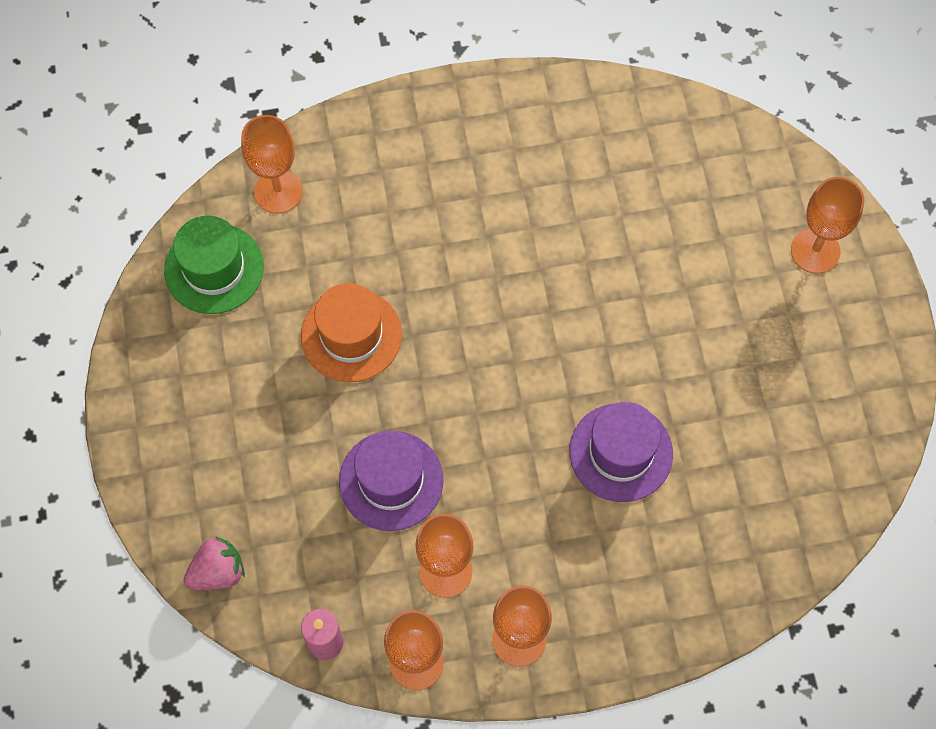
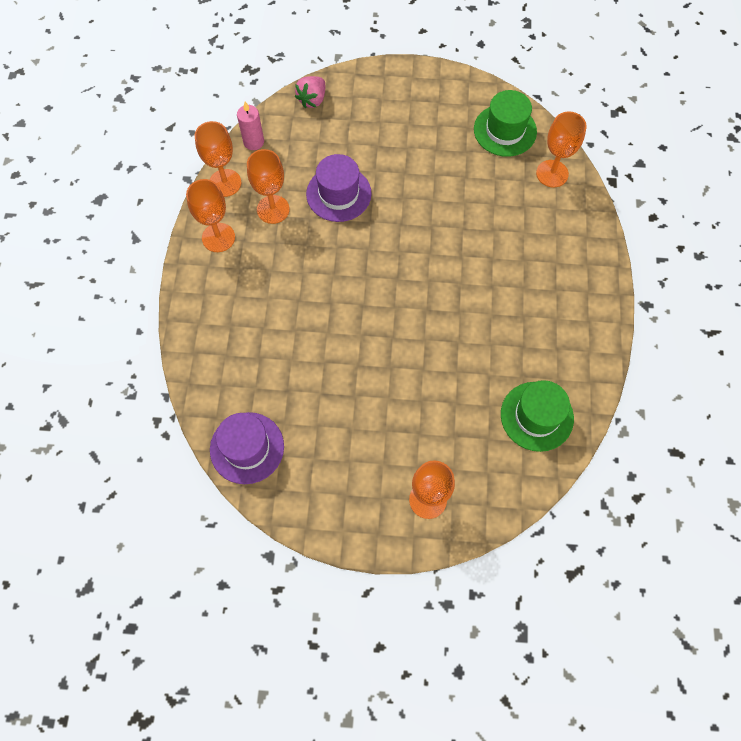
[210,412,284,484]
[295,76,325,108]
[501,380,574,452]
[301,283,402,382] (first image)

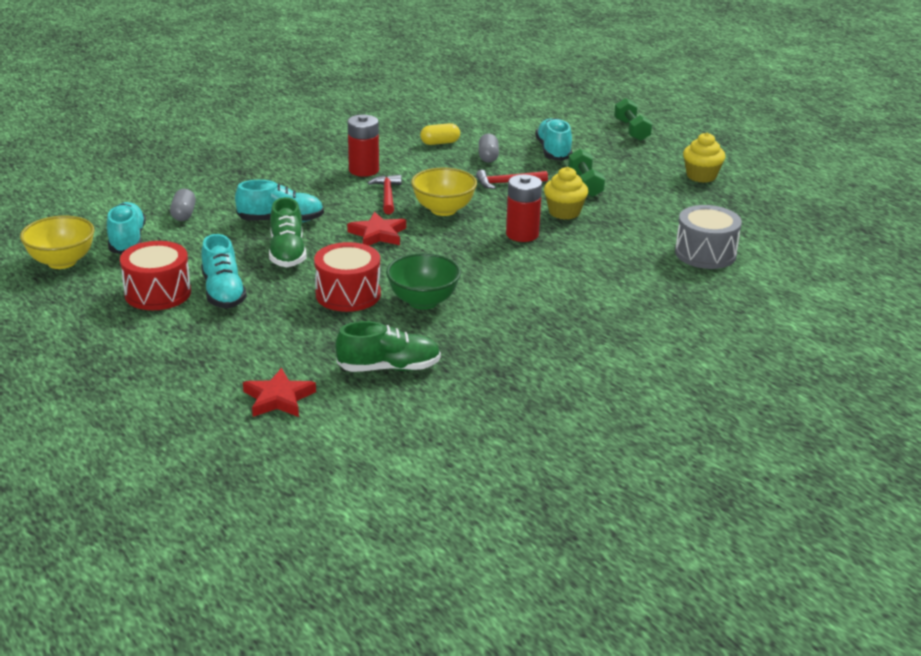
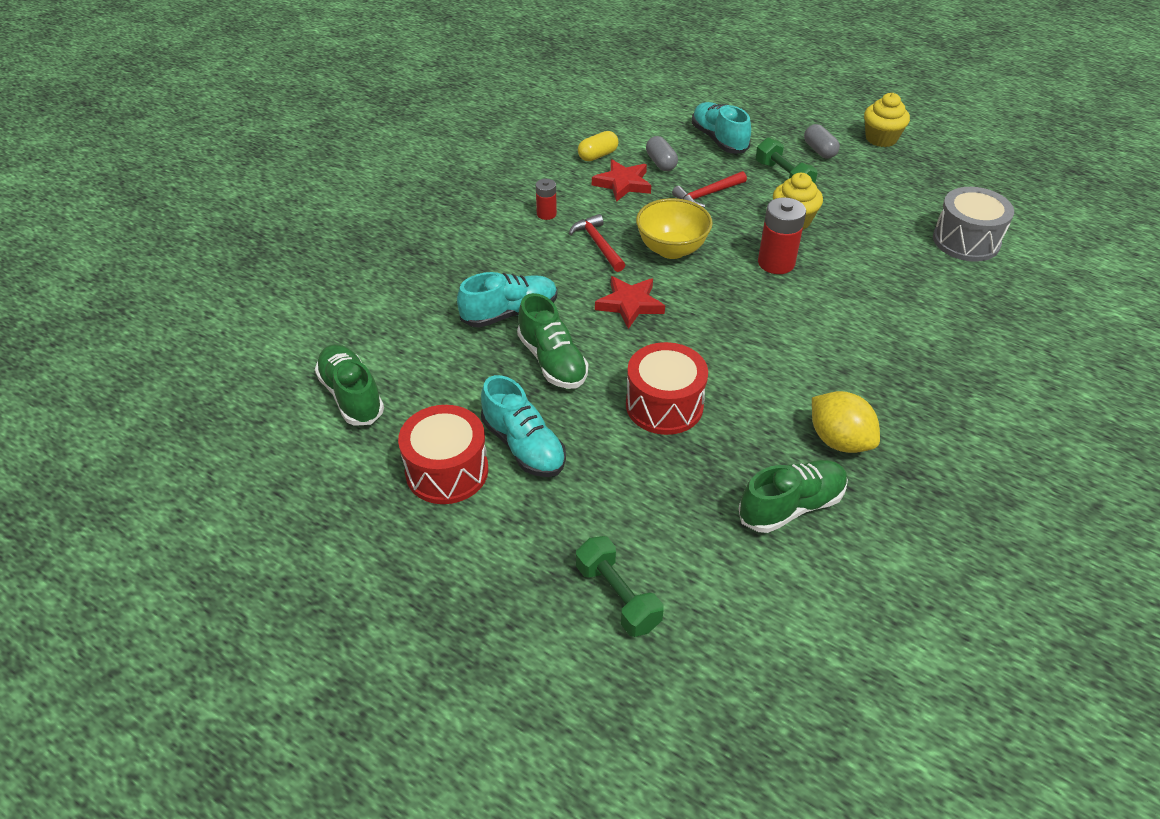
[315,344,384,426]
[536,179,557,220]
[576,536,664,637]
[592,159,651,202]
[804,124,840,159]
[812,391,880,453]
[20,216,95,269] (first image)
[386,253,461,310] (first image)

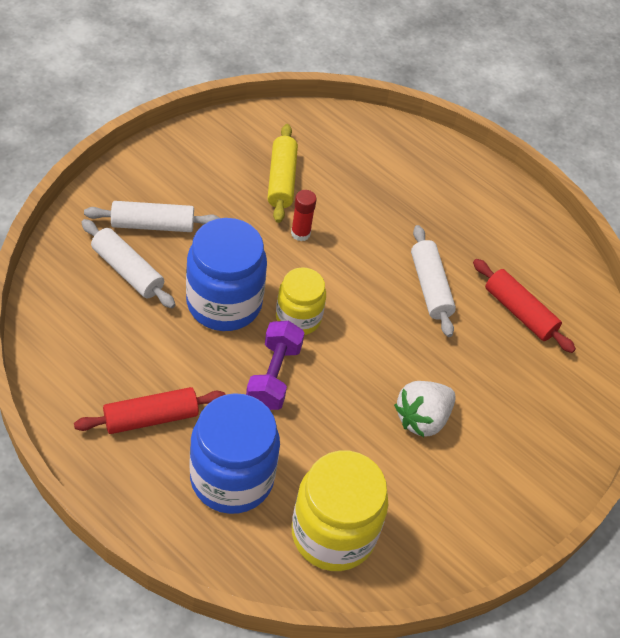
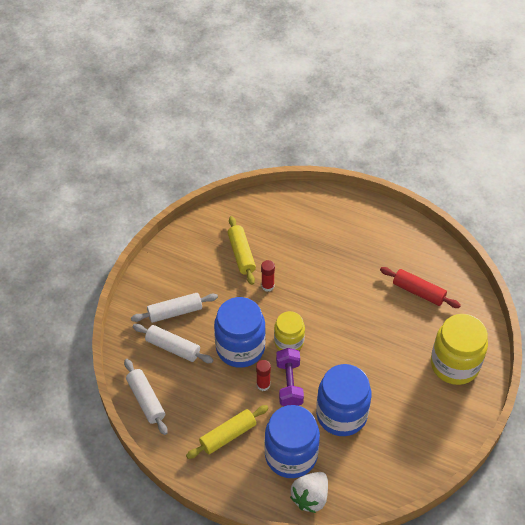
[124,359,168,435]
[186,405,268,459]
[256,360,271,391]
[290,472,328,513]
[316,364,372,436]
[431,314,488,385]

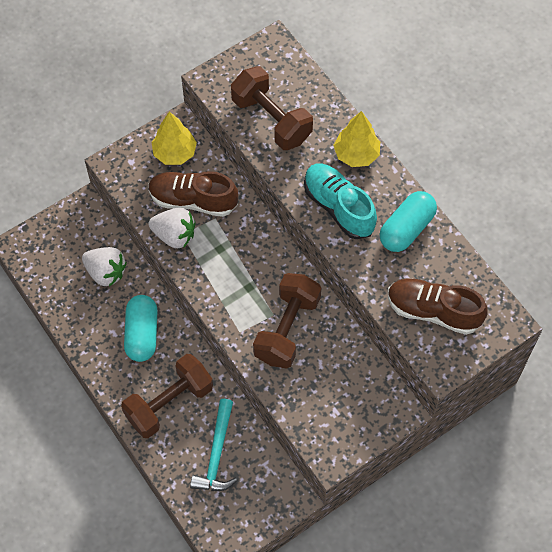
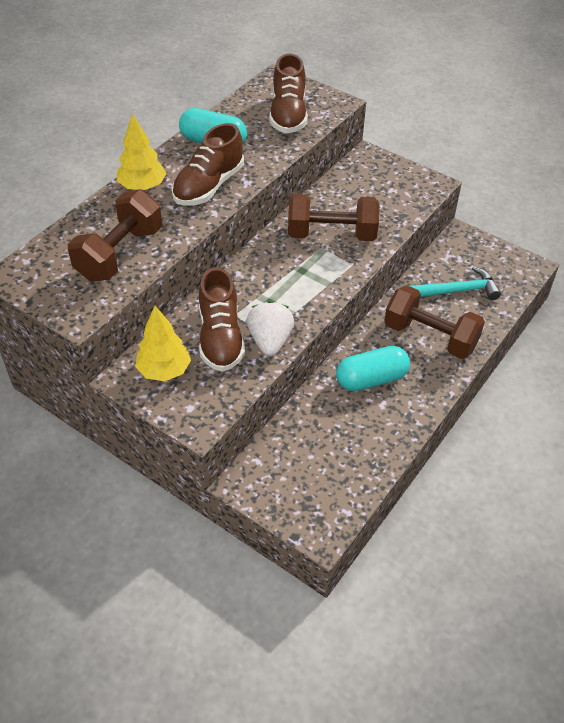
[172,123,244,206]
[82,247,127,287] (first image)

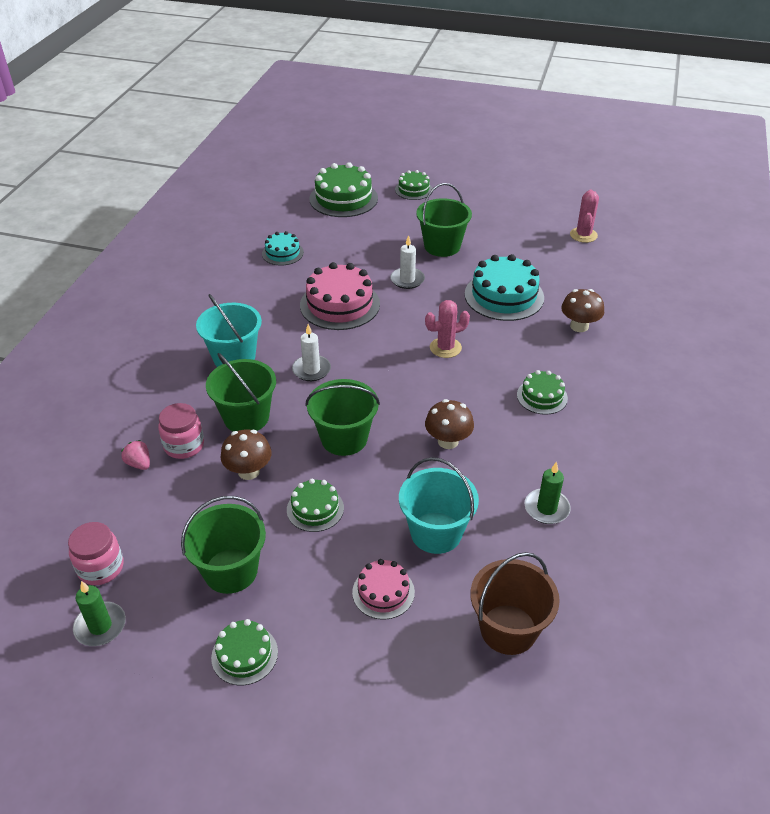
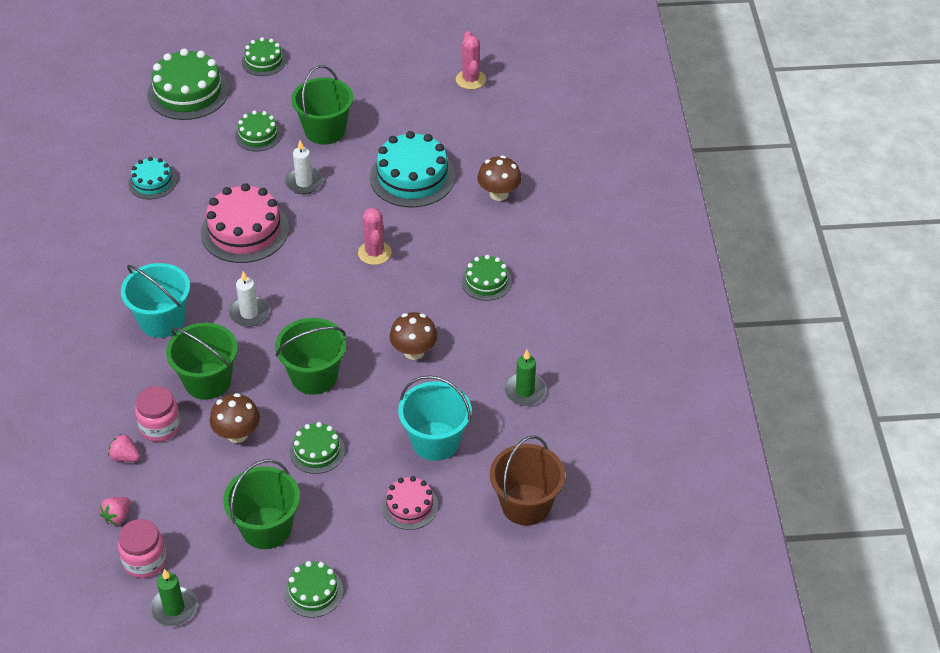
[100,497,131,525]
[235,110,282,151]
[358,207,392,265]

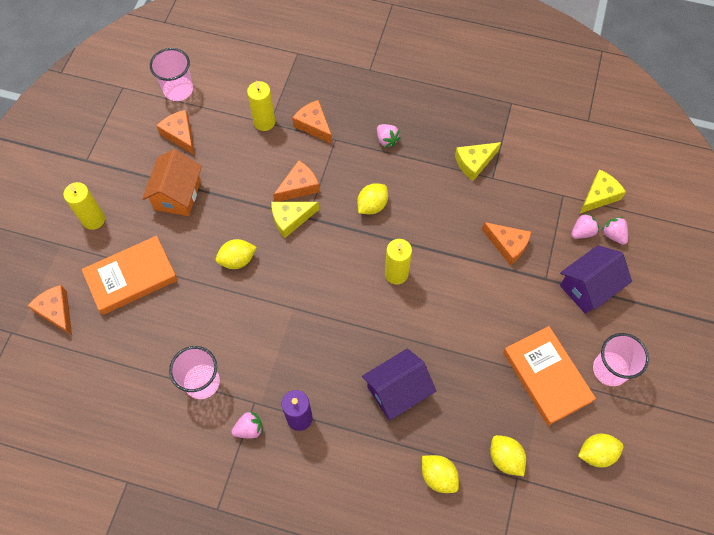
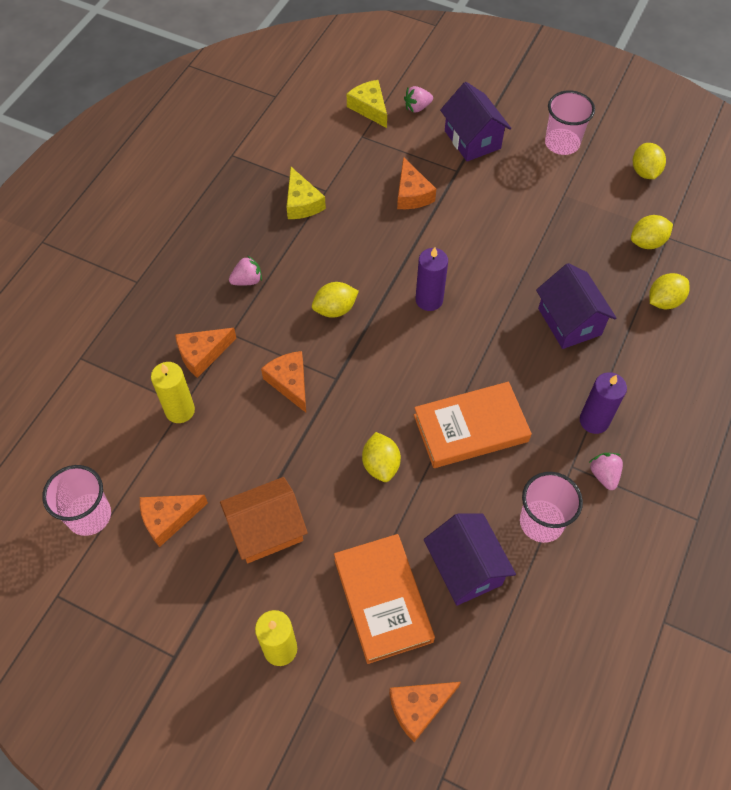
[220,477,308,563]
[312,282,359,318]
[397,157,436,209]
[414,382,532,468]
[415,247,448,311]
[424,513,516,606]
[271,202,319,238] (first image)
[571,213,600,239] (first image)

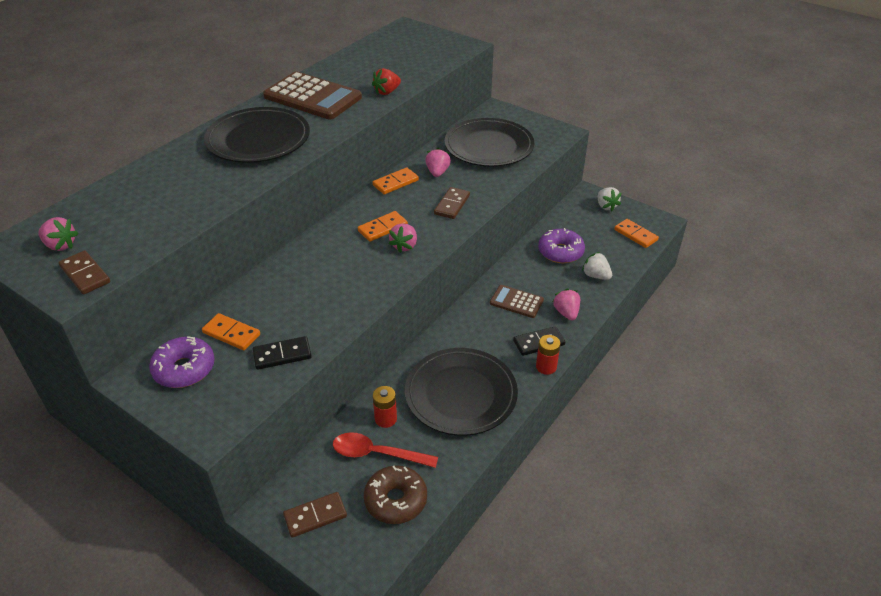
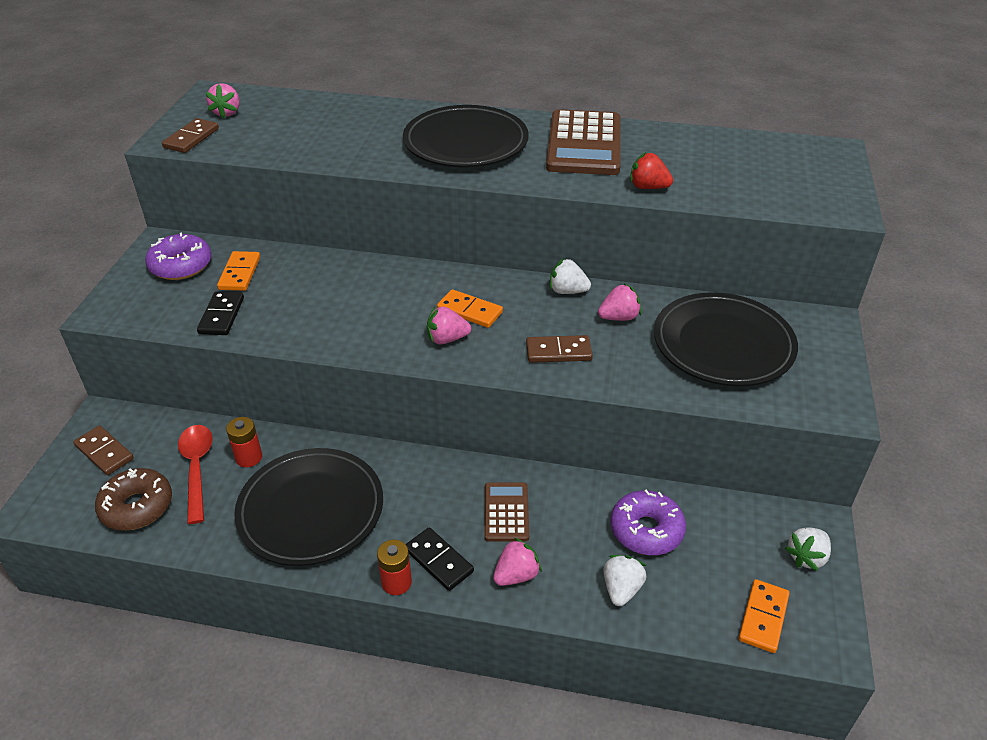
[197,291,244,335]
[550,258,591,294]

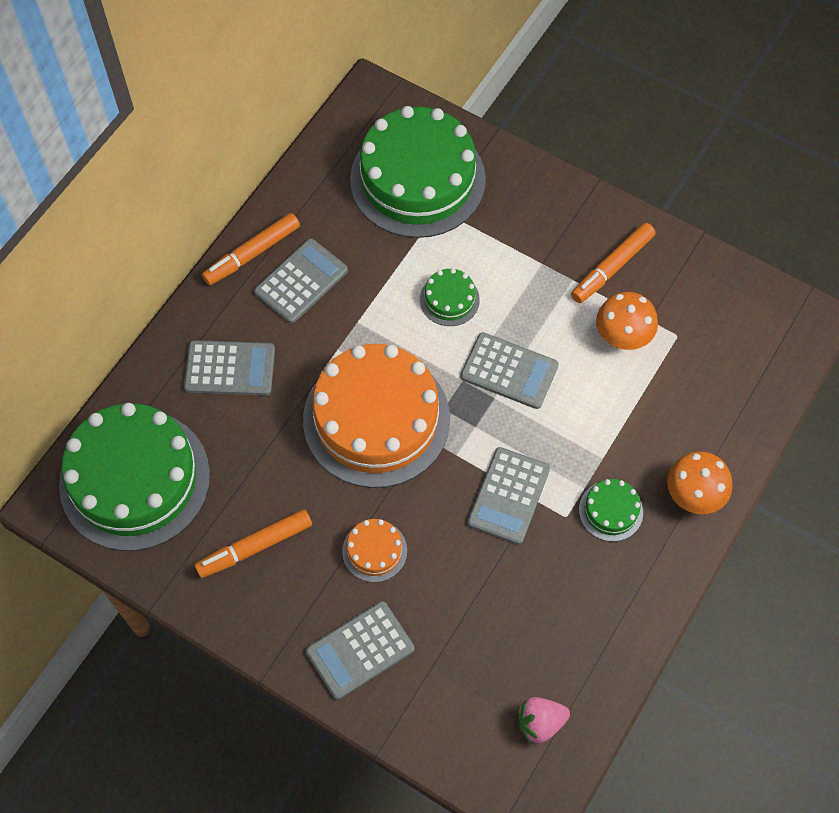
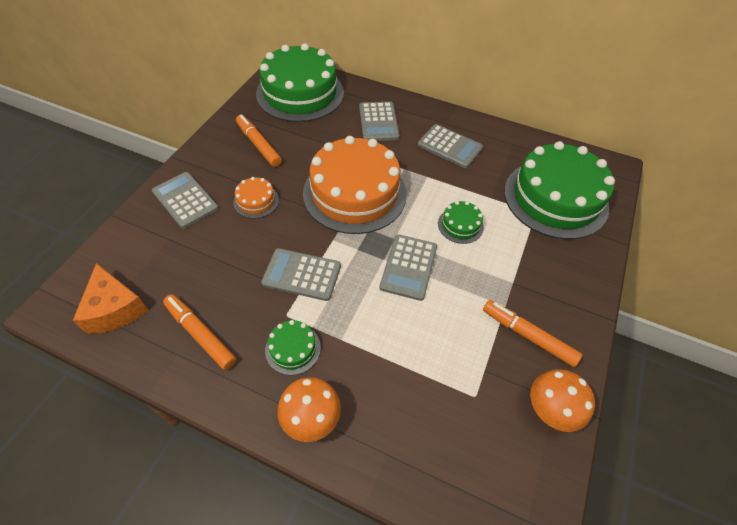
[73,263,149,334]
[163,294,237,370]
[530,369,595,432]

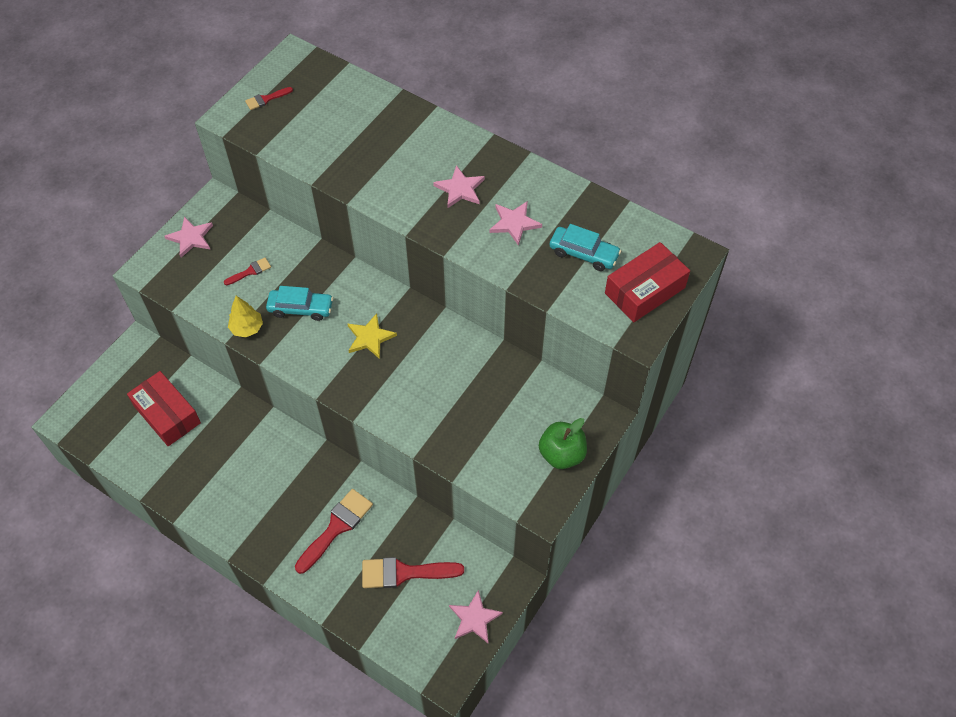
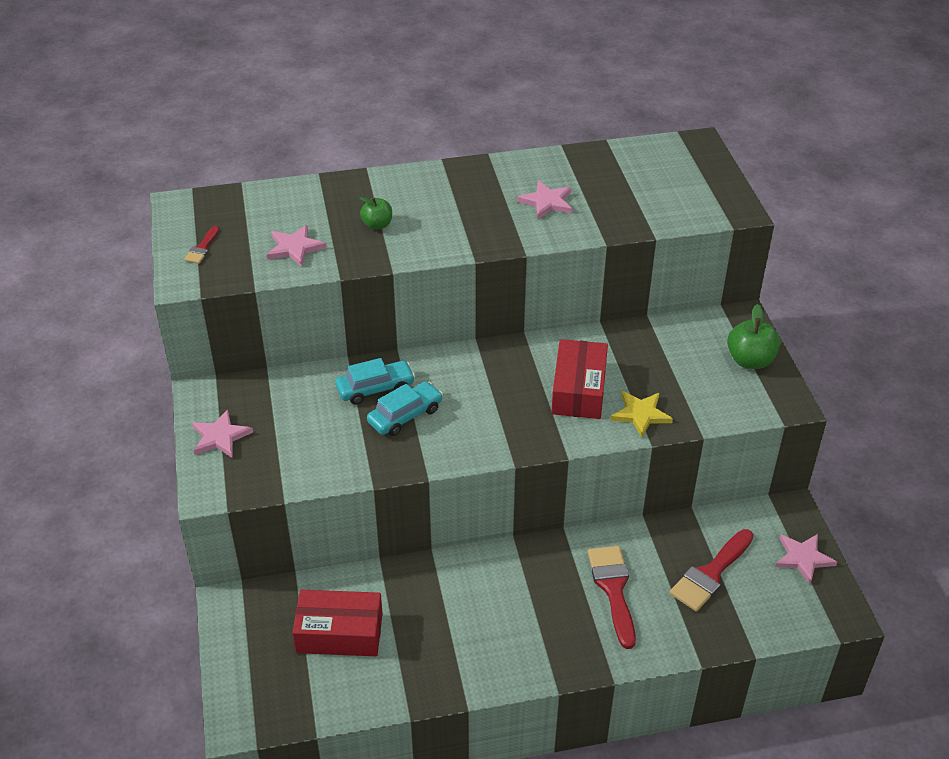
[267,225,327,267]
[335,358,415,405]
[360,197,392,230]
[551,339,608,419]
[611,391,673,437]
[224,258,271,285] (first image)
[228,296,263,338] (first image)

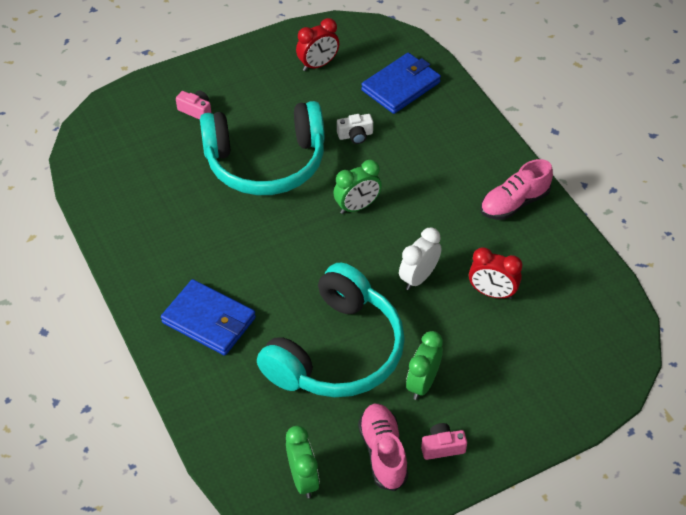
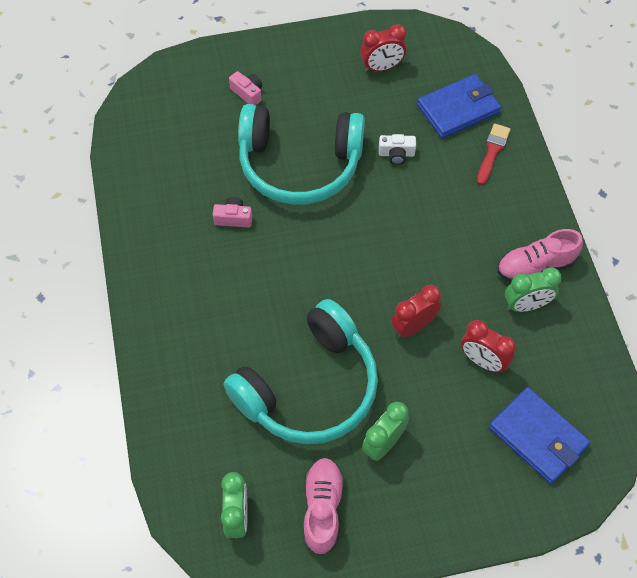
[212,197,252,228]
[391,285,441,338]
[477,123,511,185]
[489,387,590,484]
[505,267,561,312]

